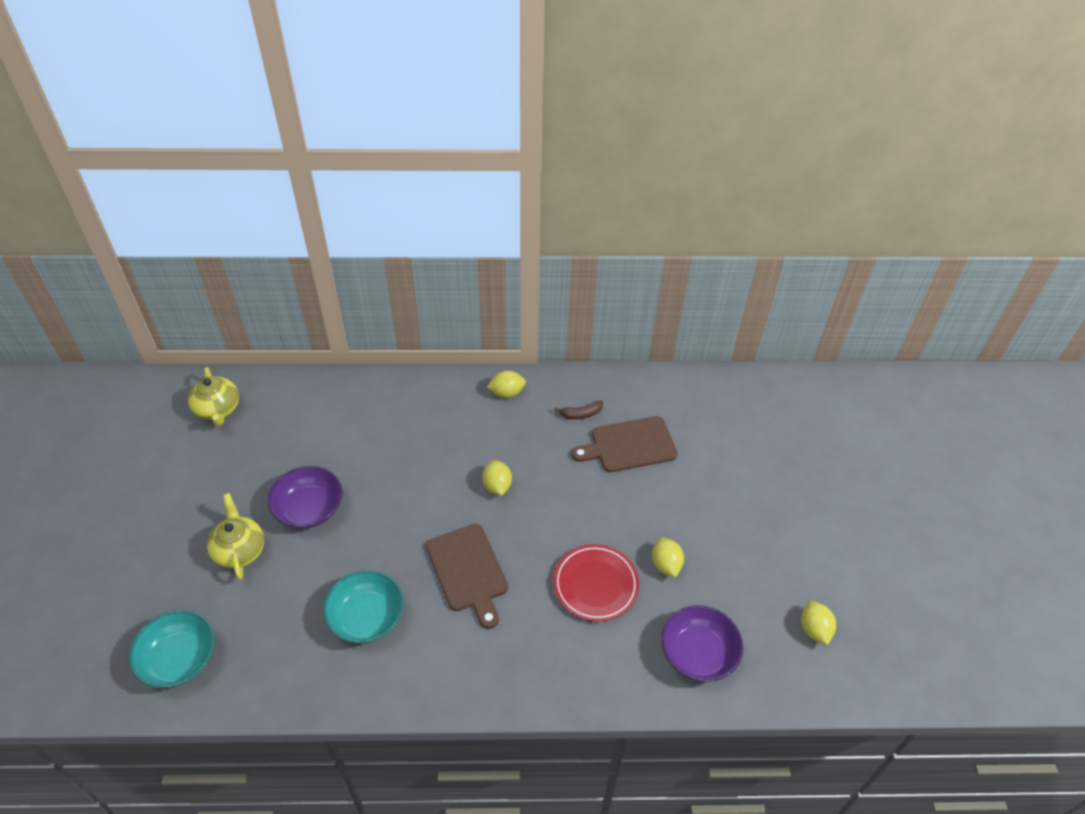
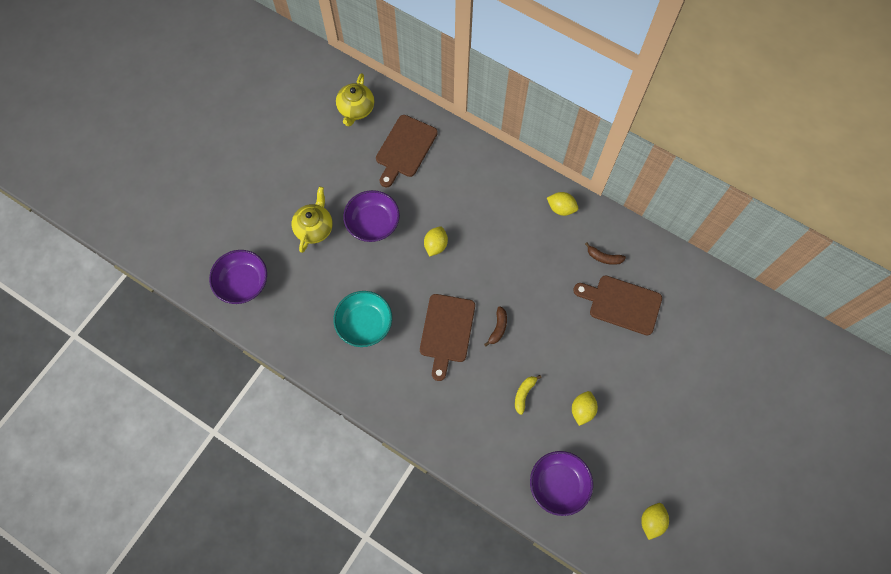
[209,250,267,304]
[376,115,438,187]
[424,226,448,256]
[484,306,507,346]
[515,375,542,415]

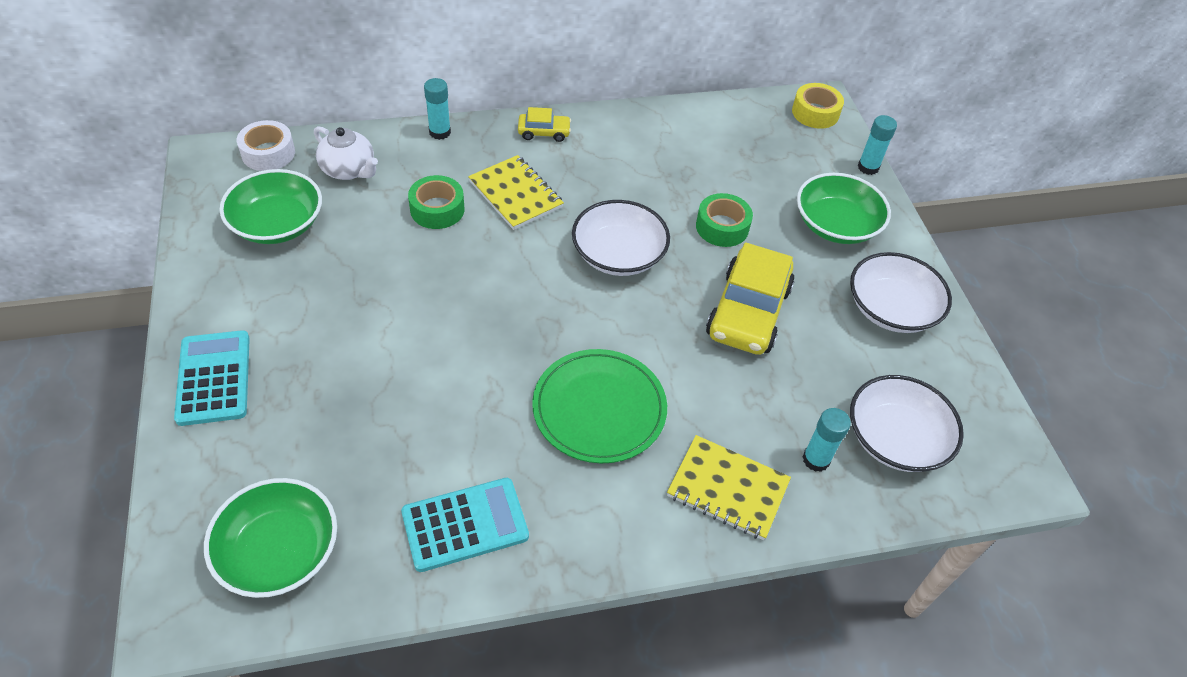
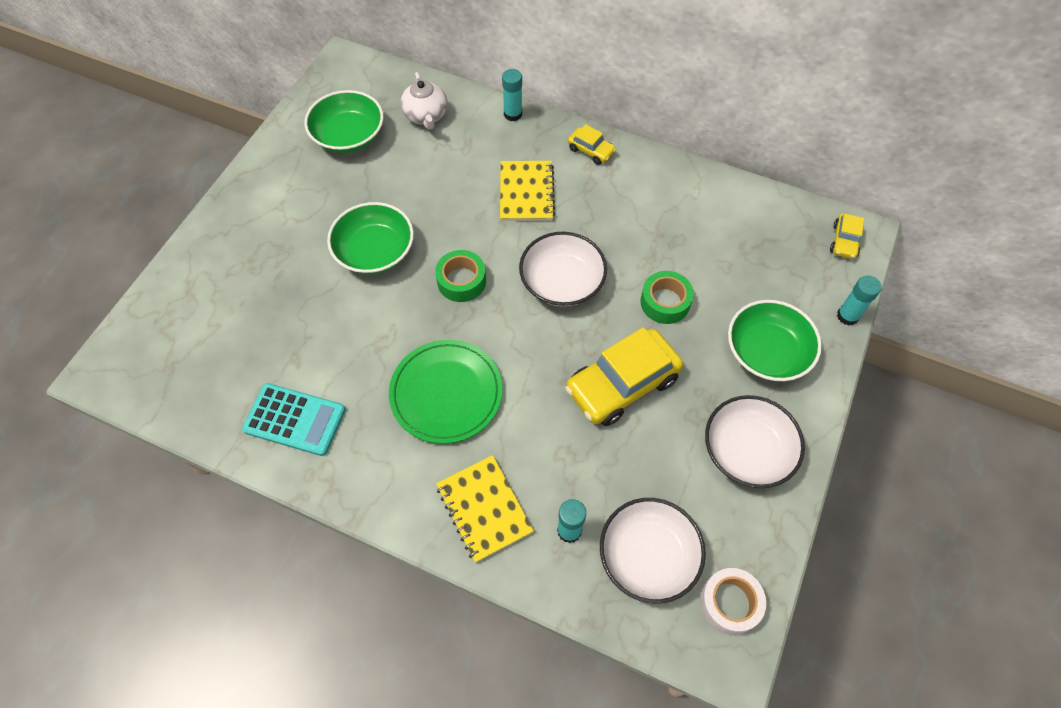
[327,202,414,274]
[435,250,486,302]
[700,568,766,635]
[830,213,864,259]
[174,330,250,426] (first image)

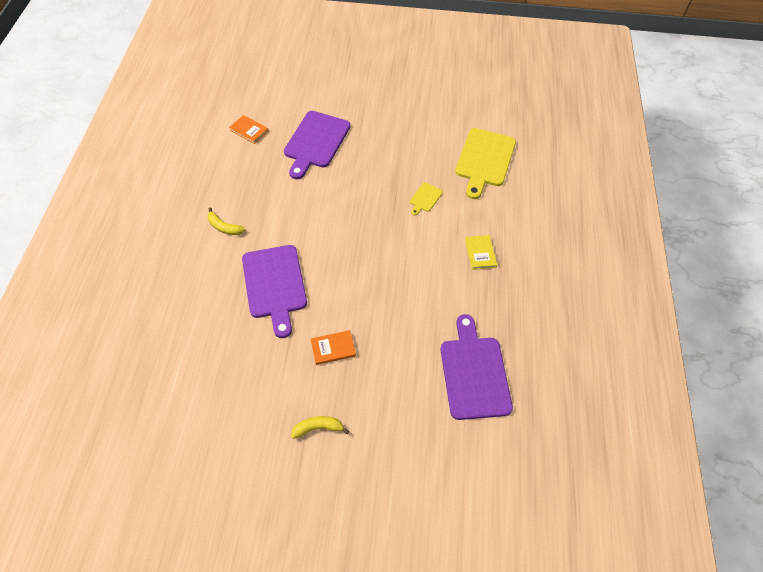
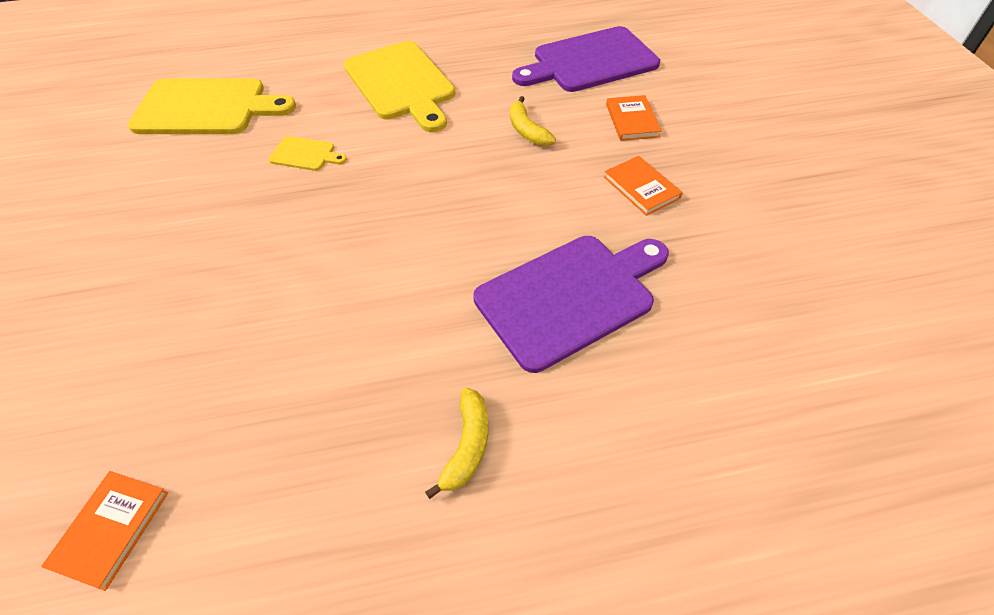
[344,41,455,132]
[510,96,556,146]
[606,95,662,141]
[284,111,350,179] (first image)

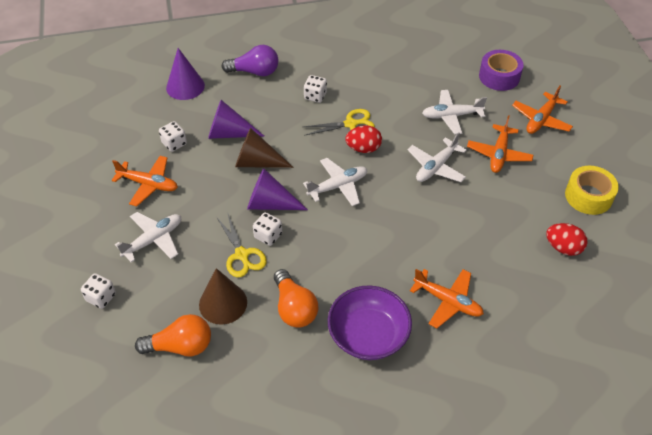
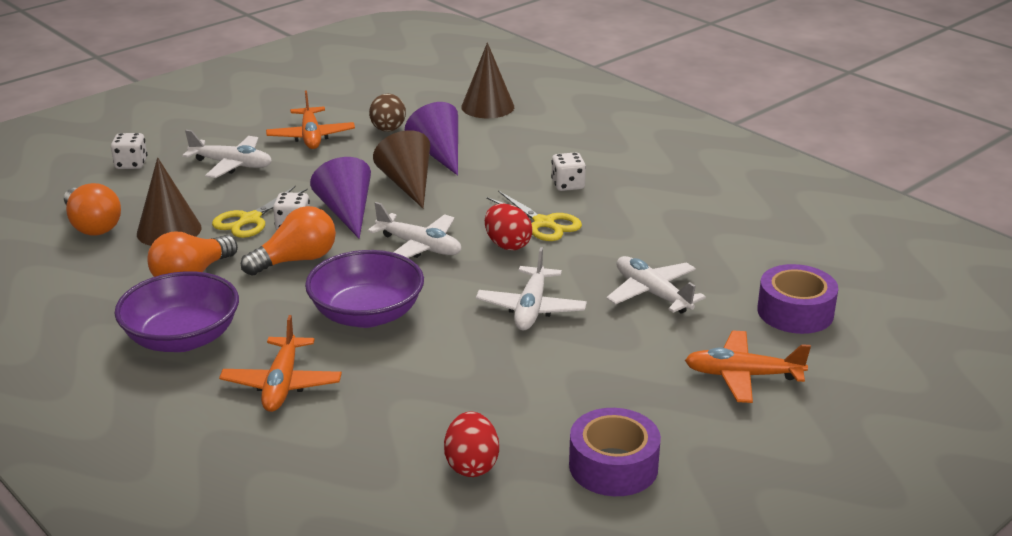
[241,206,336,276]
[305,250,424,328]
[369,93,406,132]
[461,42,514,118]
[476,247,587,330]
[569,408,661,496]
[222,45,278,76] (first image)
[467,115,533,173] (first image)

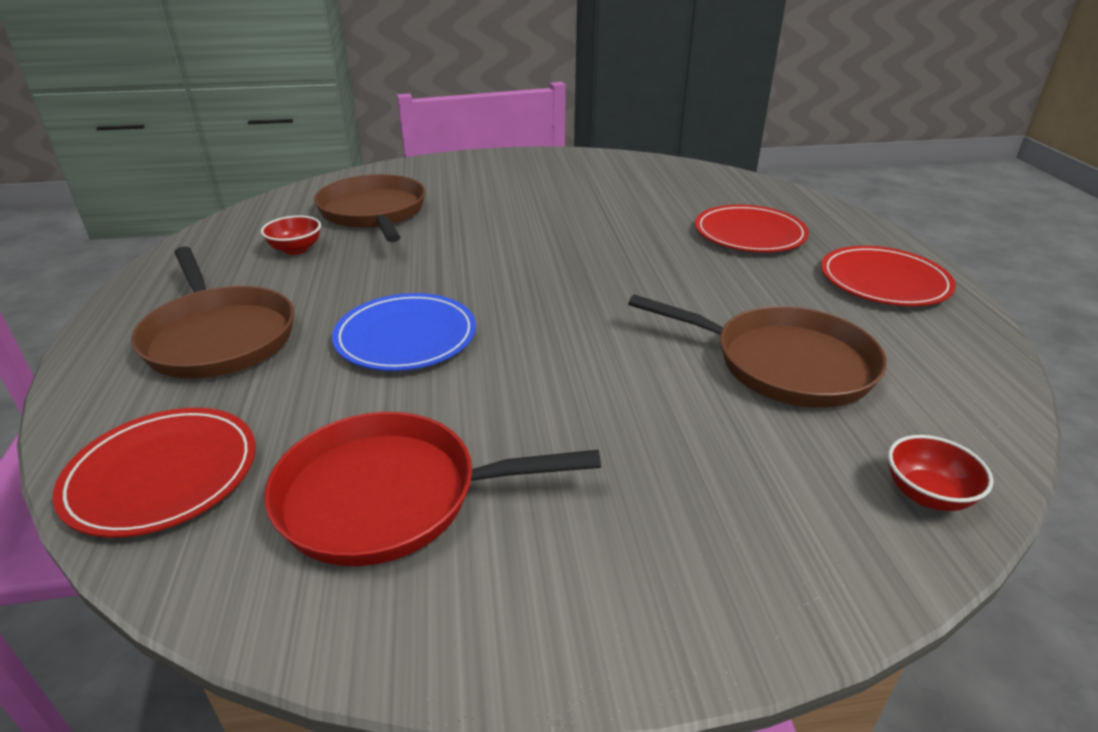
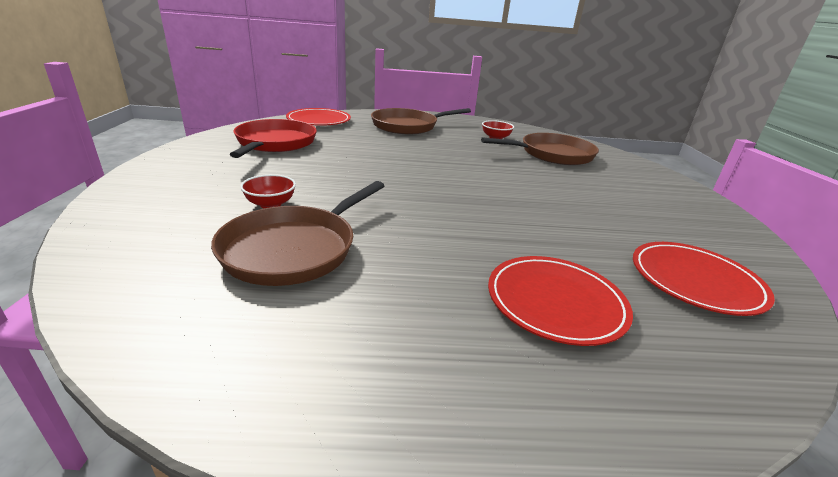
[240,174,296,208]
[633,242,775,316]
[332,293,476,371] (first image)

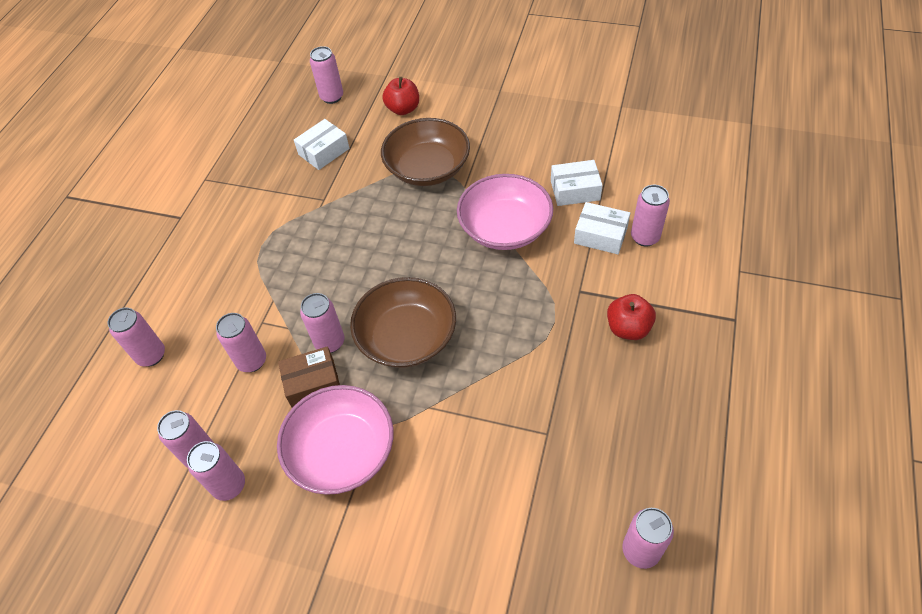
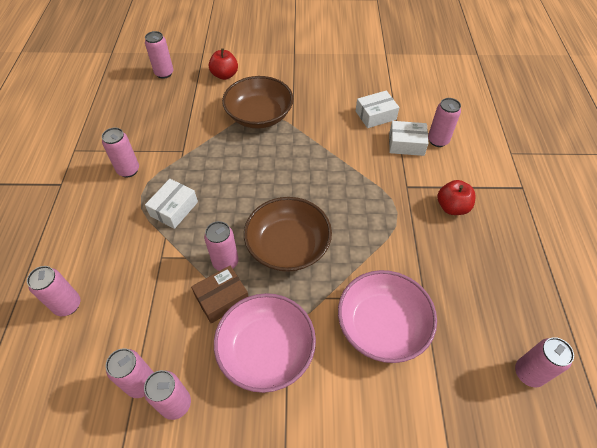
[102,128,139,178]
[145,179,198,229]
[338,270,437,363]

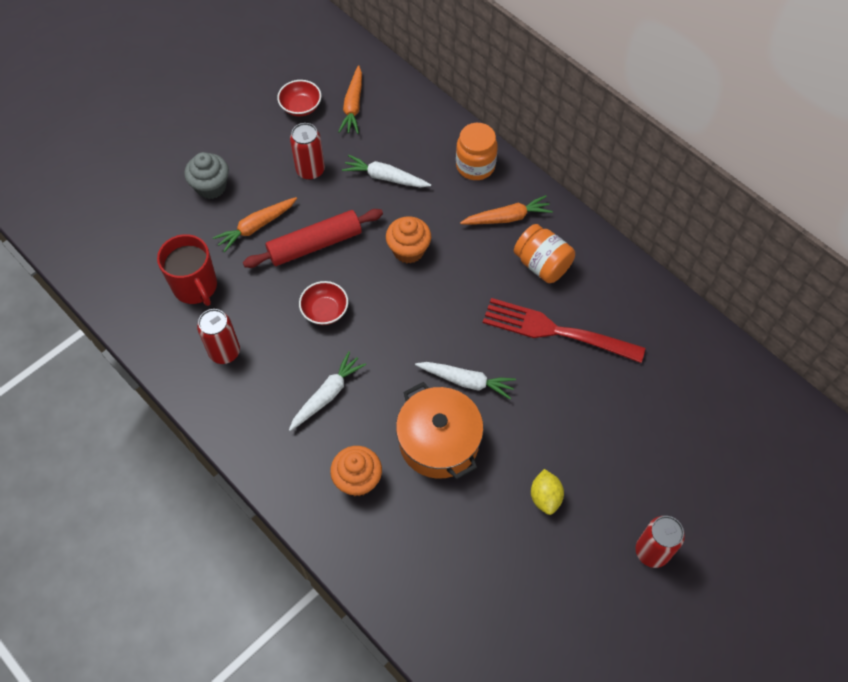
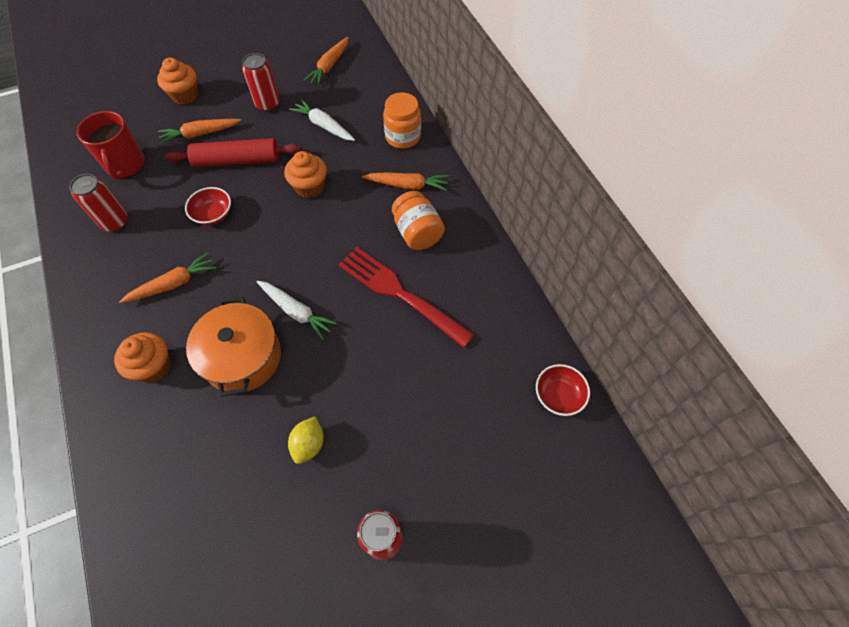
[119,253,216,304]
[157,58,198,105]
[536,364,590,416]

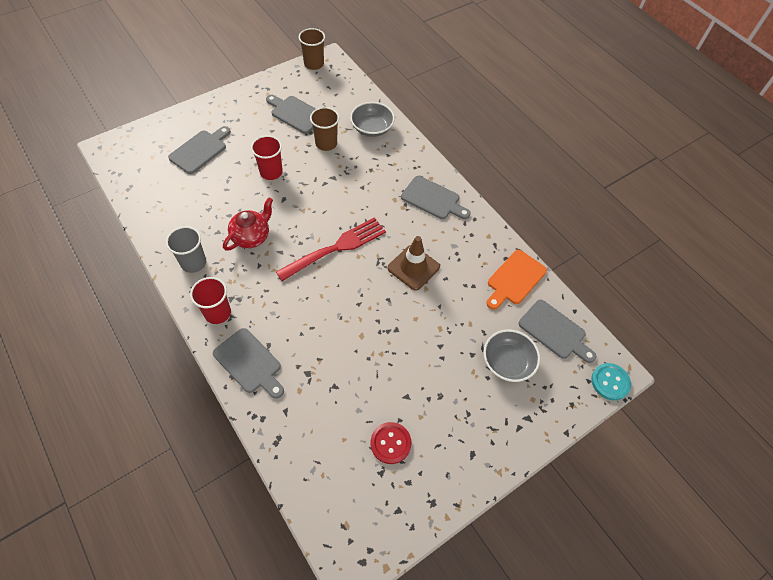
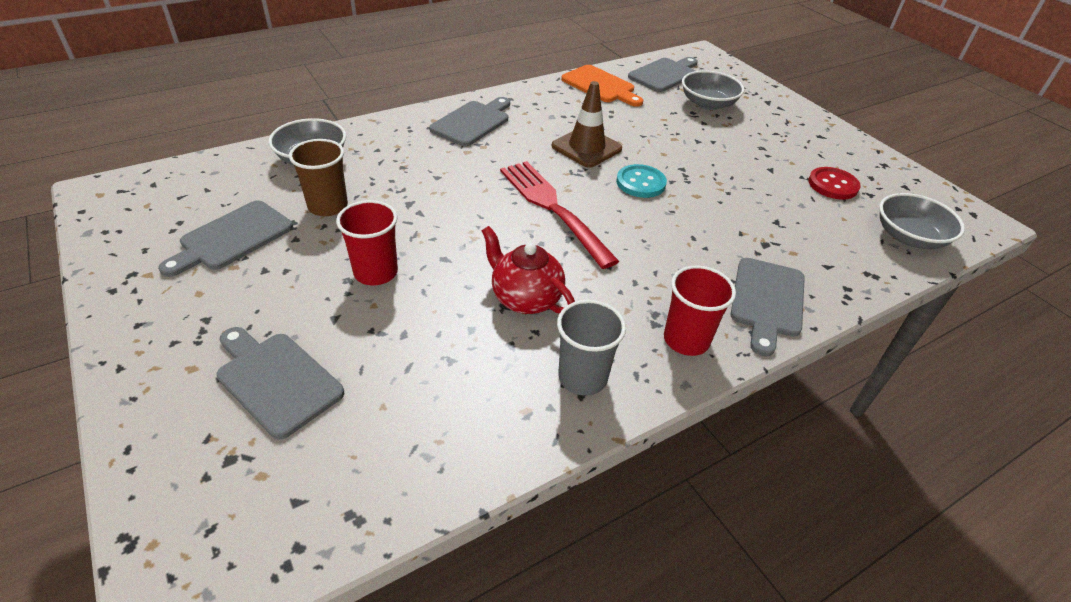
[616,164,667,198]
[731,258,805,356]
[879,193,965,249]
[299,28,325,70] (first image)

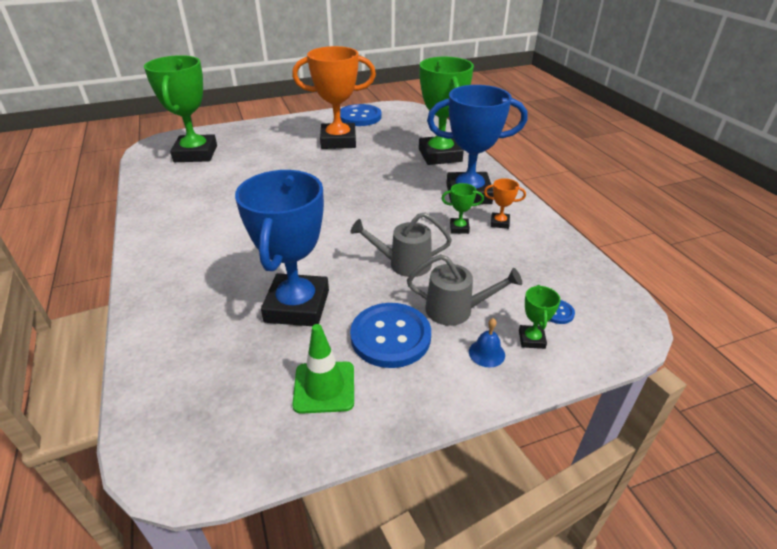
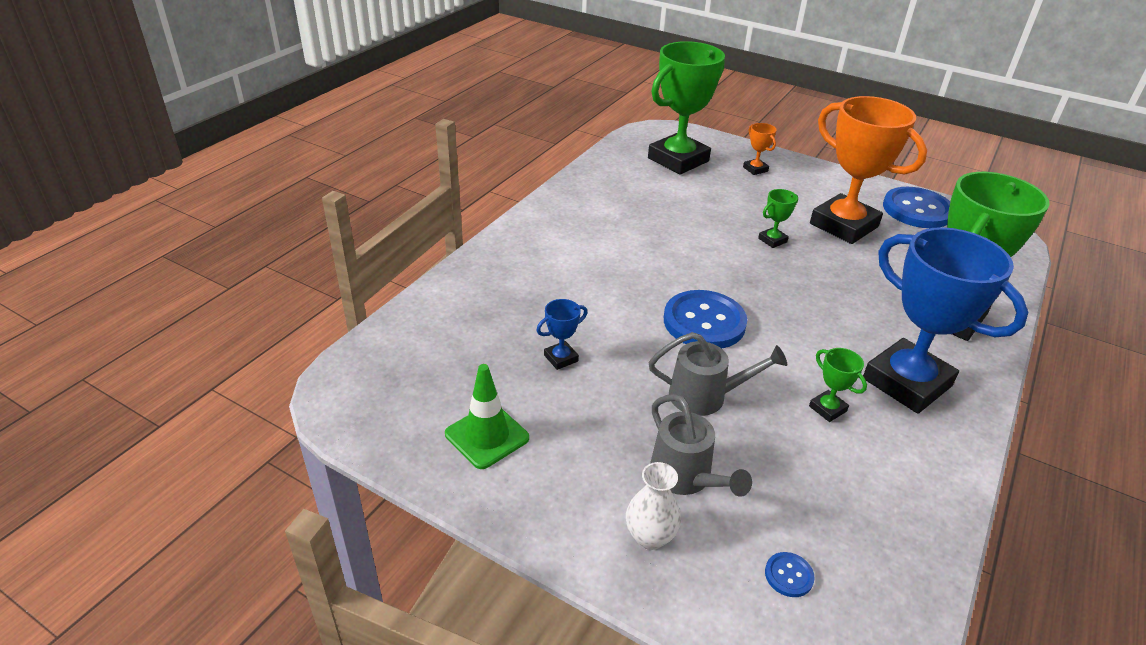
[536,299,587,370]
[626,462,681,550]
[649,332,787,416]
[664,290,747,348]
[743,123,777,175]
[758,189,798,248]

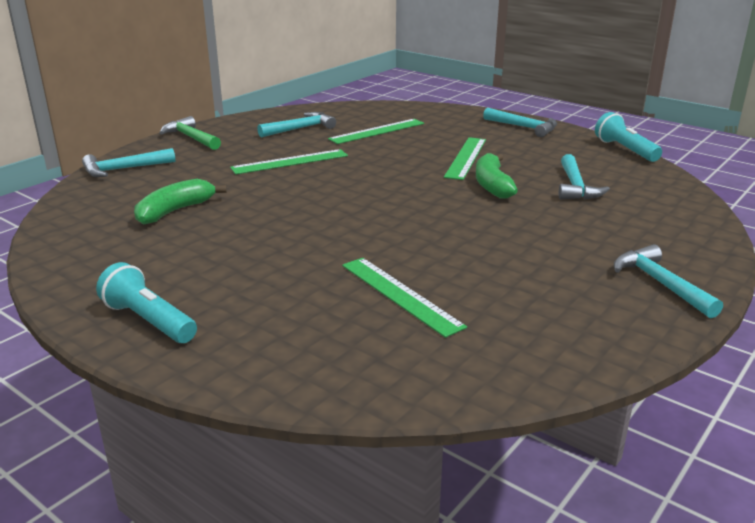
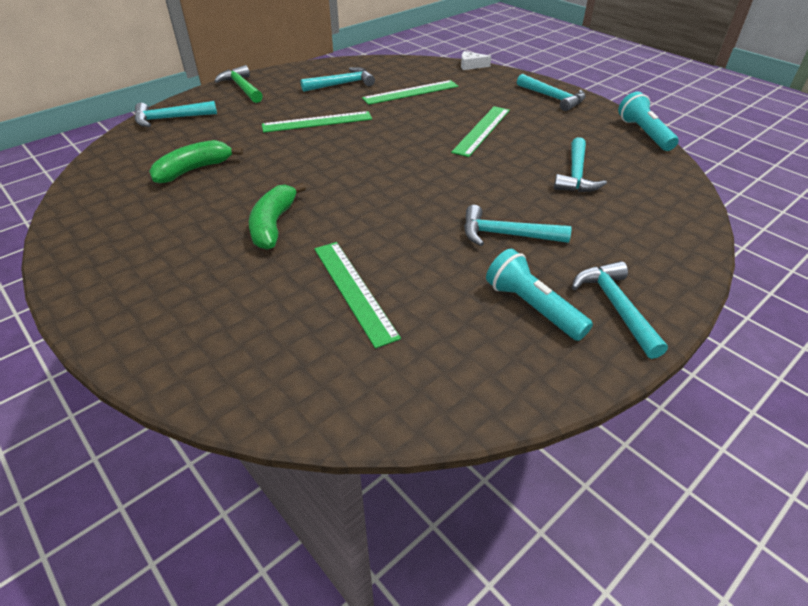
[249,183,306,250]
[461,51,491,70]
[464,205,572,246]
[486,249,593,341]

